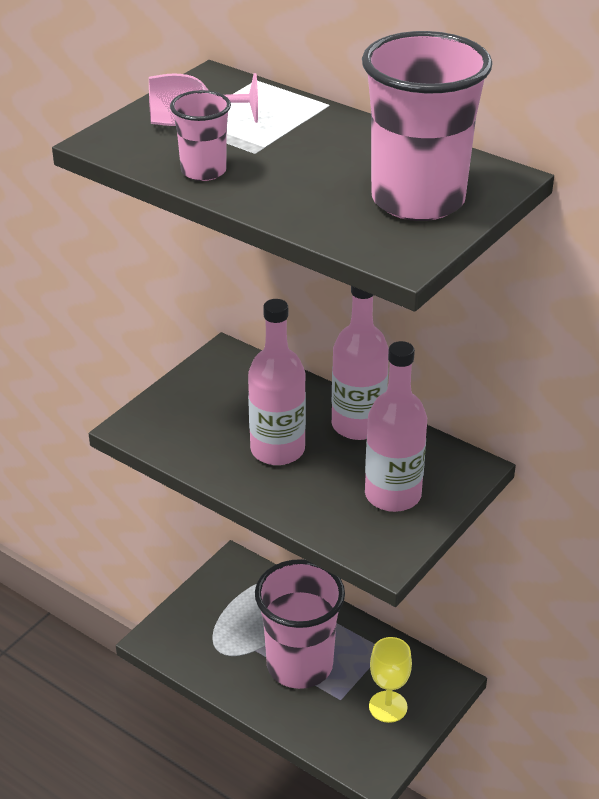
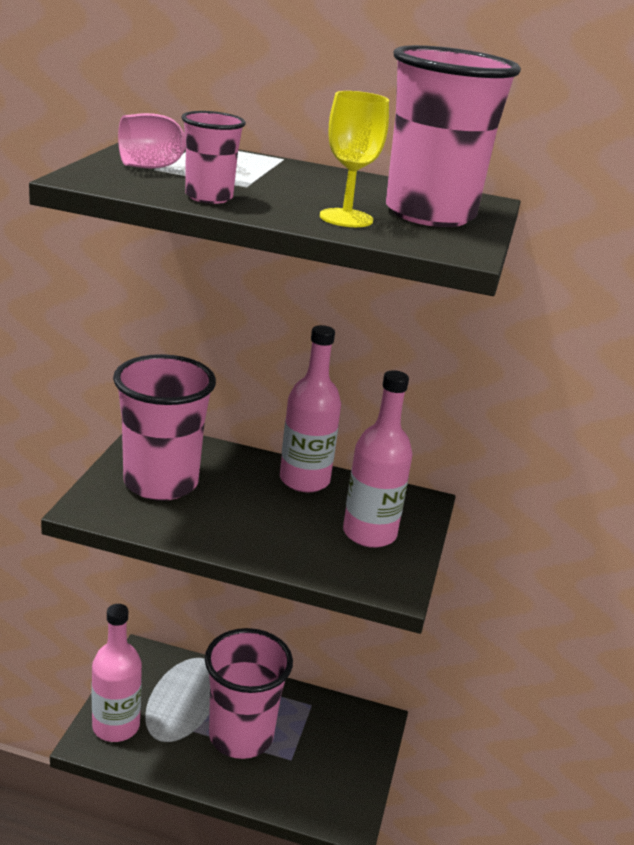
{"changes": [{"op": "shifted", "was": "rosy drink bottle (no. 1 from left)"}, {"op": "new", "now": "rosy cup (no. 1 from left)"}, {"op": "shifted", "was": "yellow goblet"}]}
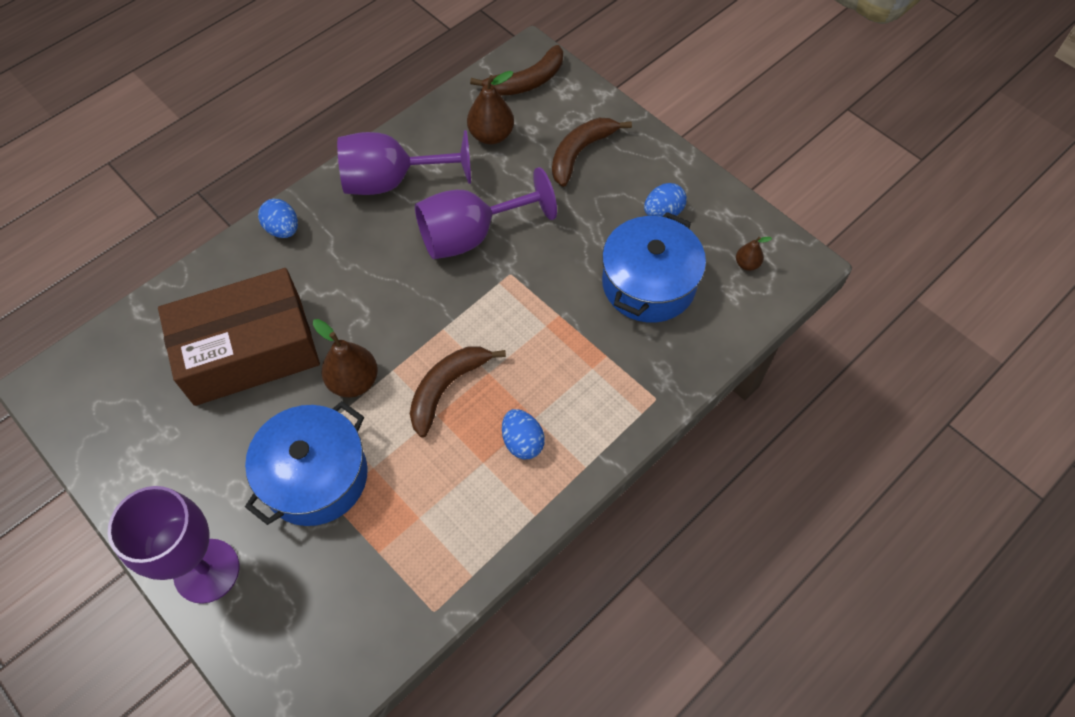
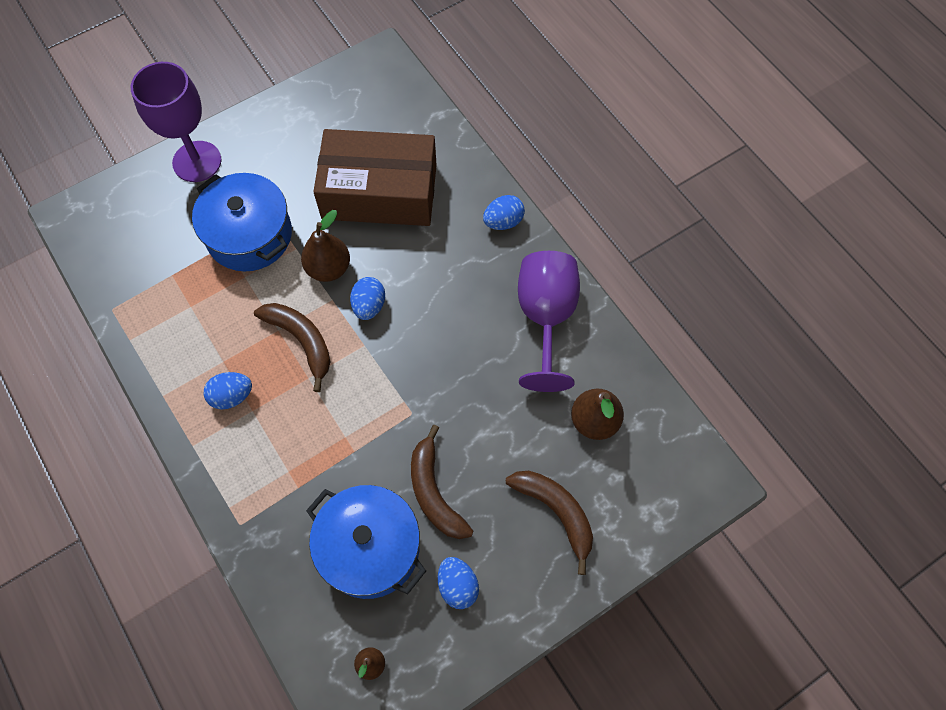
{"changes": [{"op": "rotated", "was": "dark brown box", "clockwise": -75}, {"op": "new", "now": "blue egg (no. 2 from left)"}, {"op": "shifted", "was": "dark brown toy banana (no. 2 from left)"}, {"op": "gone", "was": "violet goblet (no. 3 from left)"}]}
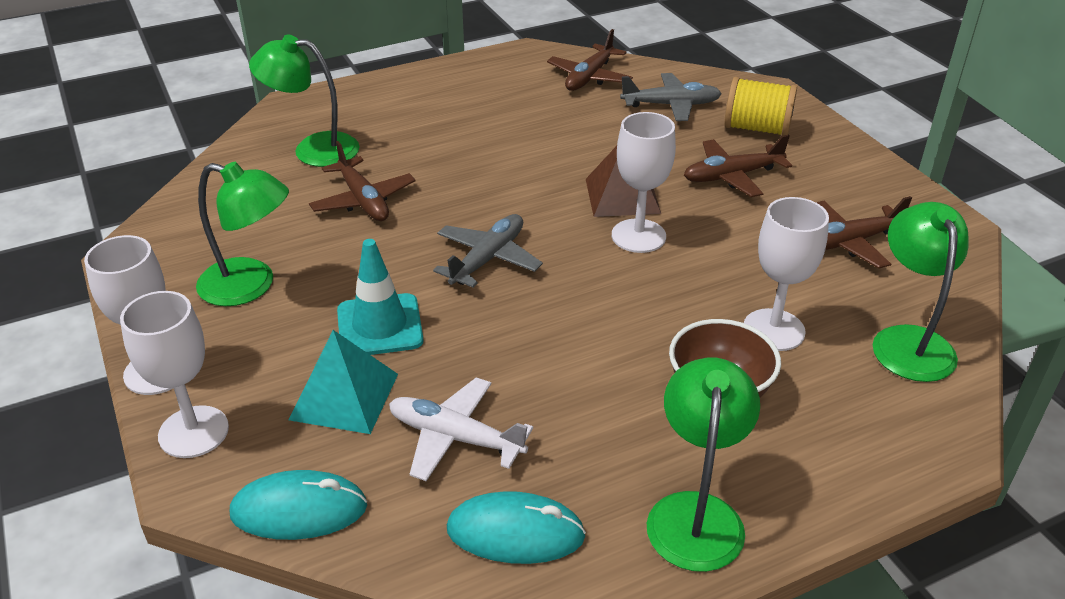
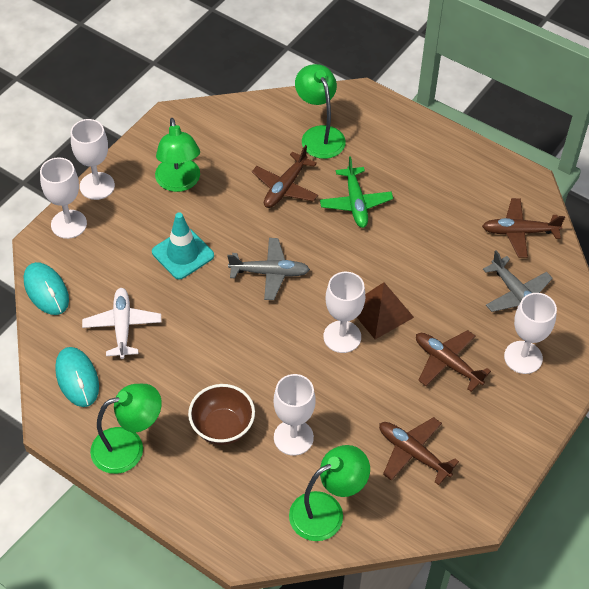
{"changes": [{"op": "new", "now": "green aeroplane"}, {"op": "swapped", "was": "yellow spool", "now": "snow-white goblet (no. 5 from left)"}, {"op": "gone", "was": "teal pyramid shape"}]}
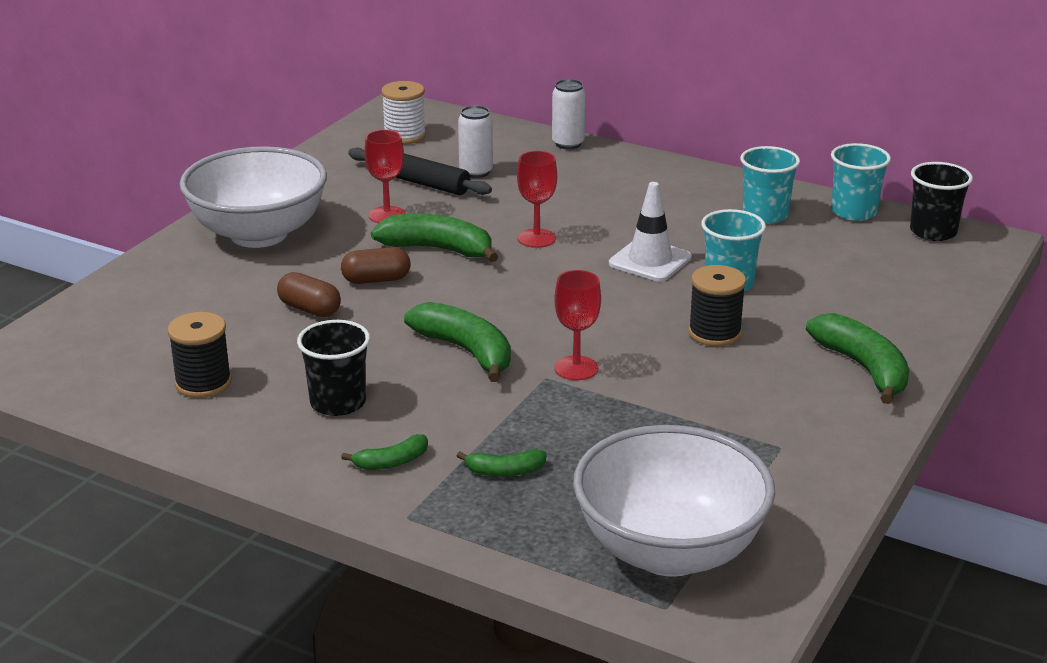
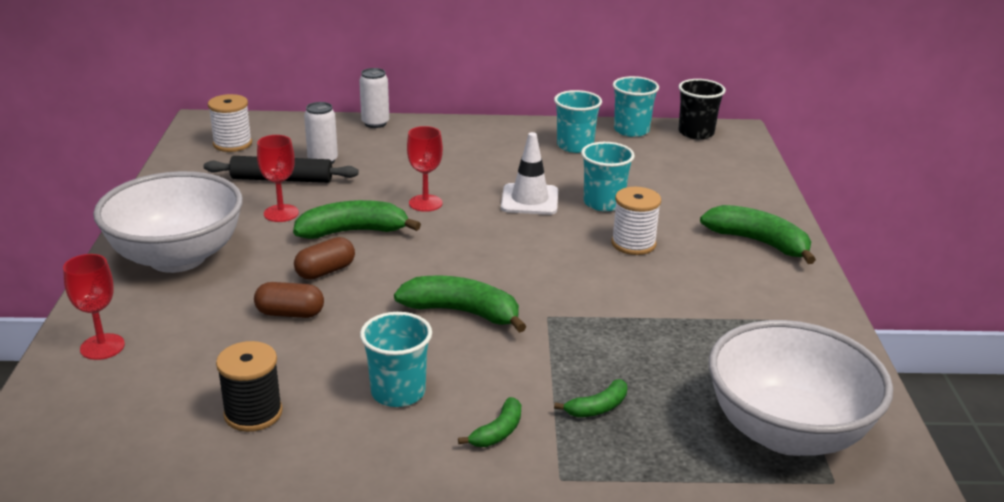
{"changes": [{"op": "shifted", "was": "red goblet (no. 3 from left in the first image)", "now": "red goblet (no. 1 from left)"}, {"op": "repainted", "was": "ebony cup (no. 1 from left)", "now": "teal cup (no. 1 from left)"}, {"op": "repainted", "was": "ebony spool (no. 2 from left)", "now": "snow-white spool (no. 2 from left)"}]}
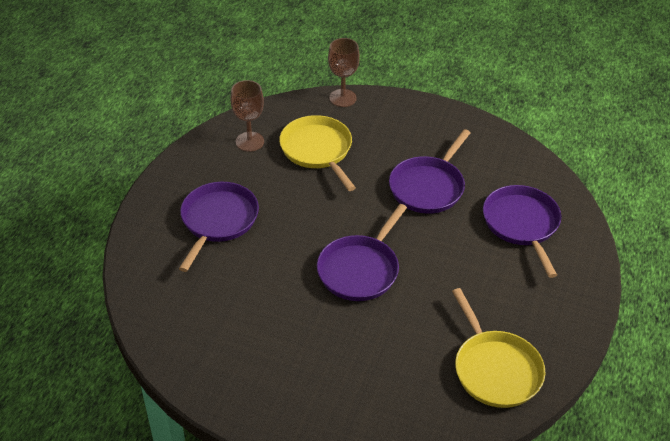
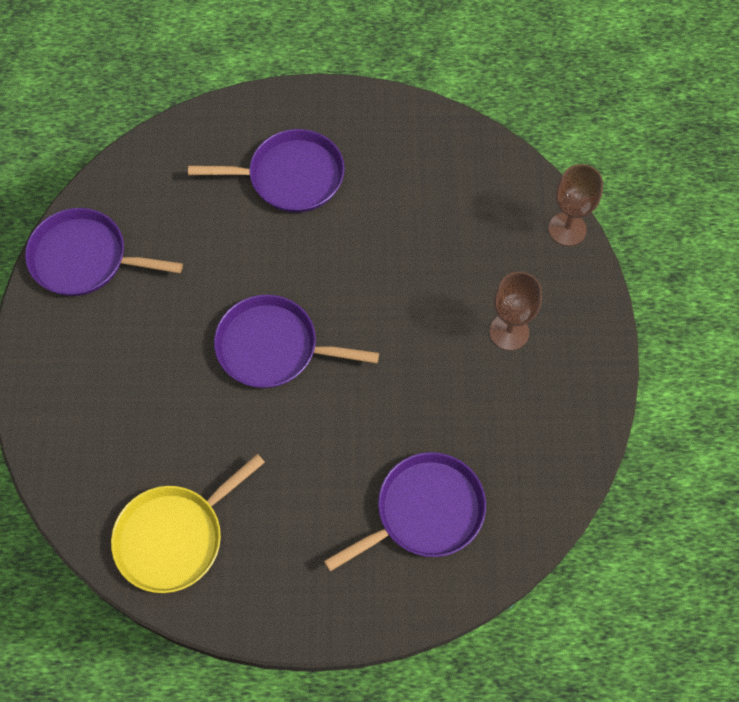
{"changes": [{"op": "shifted", "was": "violet frying pan (no. 3 from left in the first image)", "now": "violet frying pan (no. 1 from left)"}, {"op": "shifted", "was": "dark brown goblet (no. 1 from left)"}, {"op": "gone", "was": "yellow frying pan (no. 1 from left)"}]}
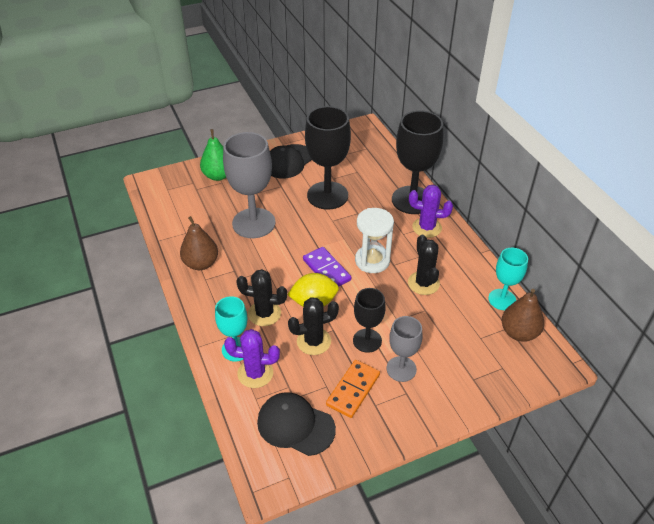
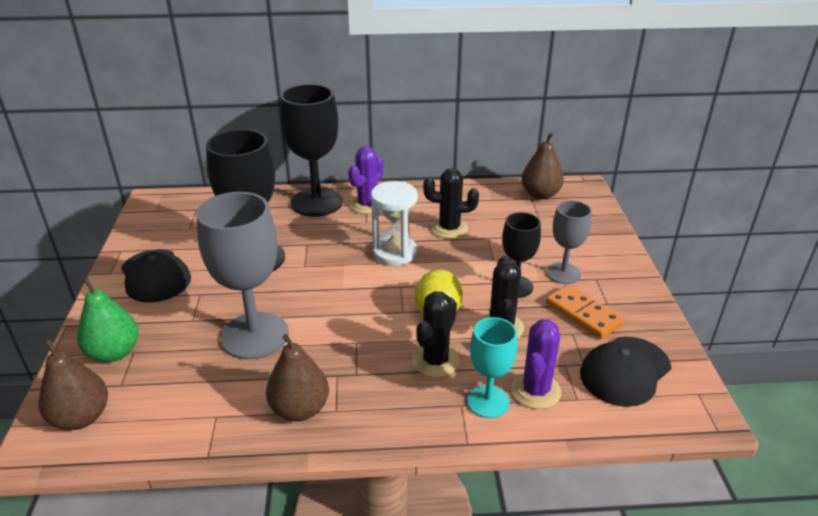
{"changes": [{"op": "new", "now": "dark brown pear (no. 1 from left)"}, {"op": "gone", "was": "violet domino"}, {"op": "gone", "was": "teal goblet (no. 2 from left)"}]}
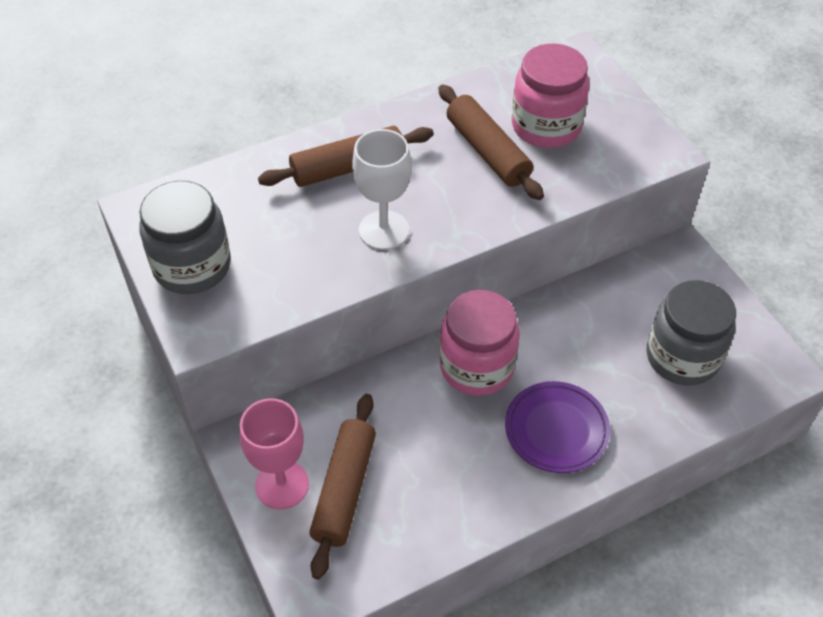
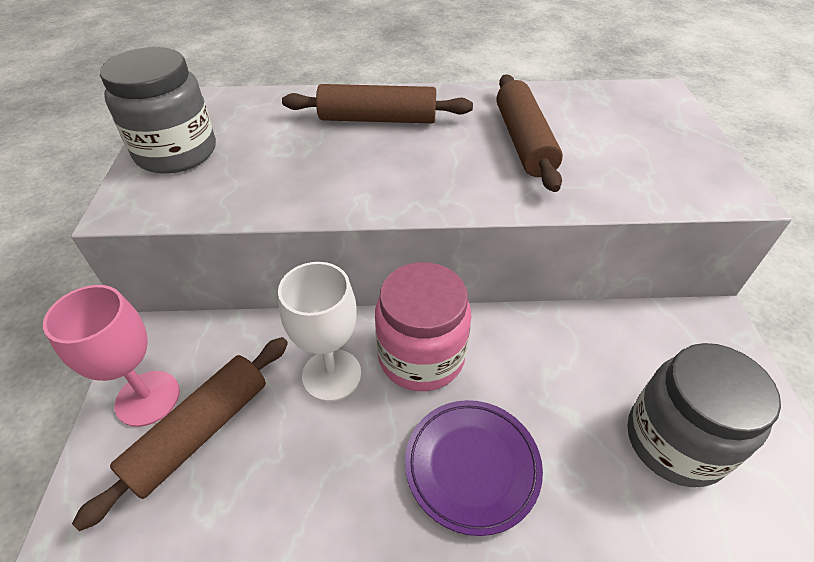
{"changes": [{"op": "shifted", "was": "snow-white goblet"}, {"op": "gone", "was": "rosy preserve jar (no. 2 from left)"}]}
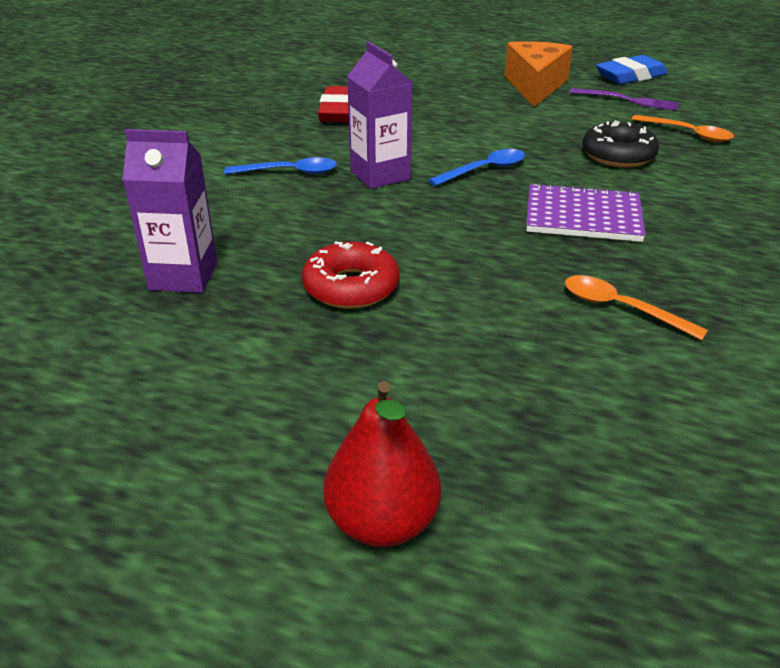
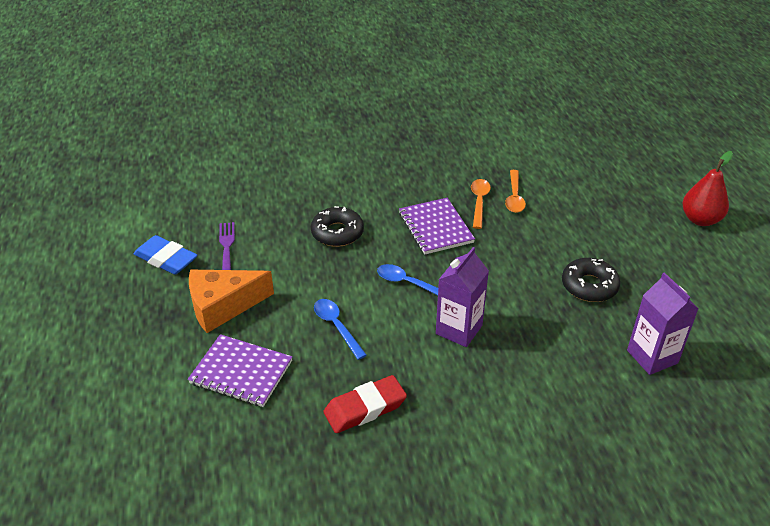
{"changes": [{"op": "new", "now": "violet exercise book (no. 1 from left)"}, {"op": "shifted", "was": "blue teaspoon (no. 1 from left)"}, {"op": "shifted", "was": "bright orange teaspoon (no. 2 from left in the first image)", "now": "bright orange teaspoon (no. 1 from left)"}, {"op": "repainted", "was": "red doughnut", "now": "ebony doughnut (no. 2 from left)"}]}
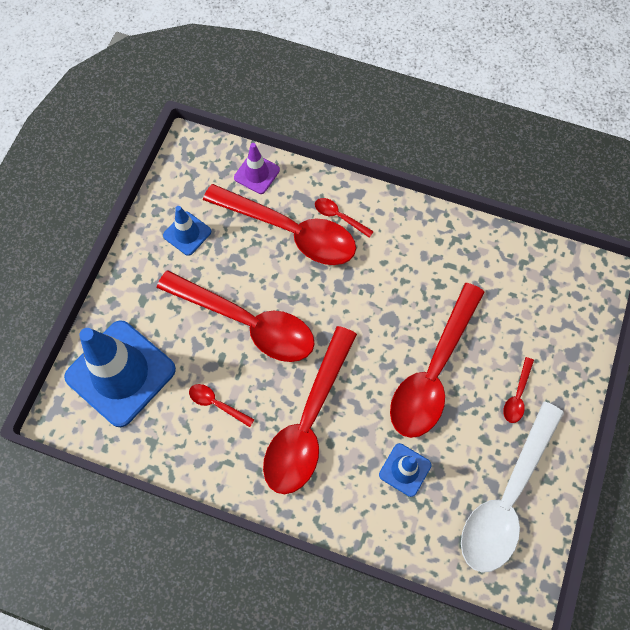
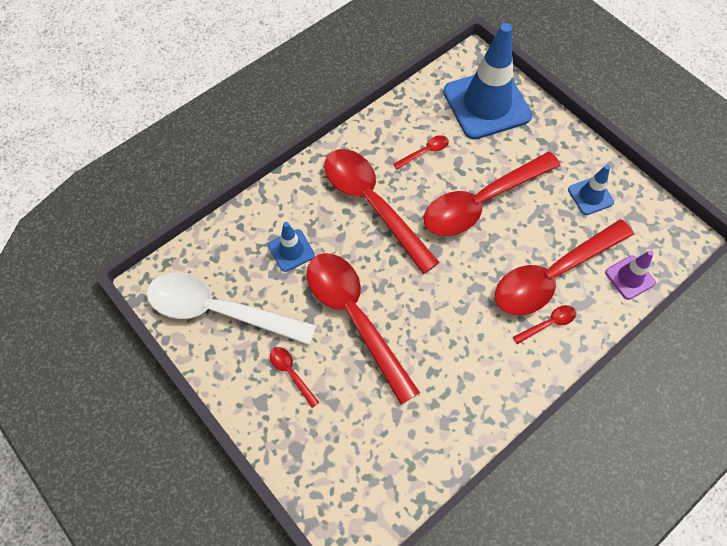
{"changes": [{"op": "rotated", "was": "snow-white teaspoon", "clockwise": -45}]}
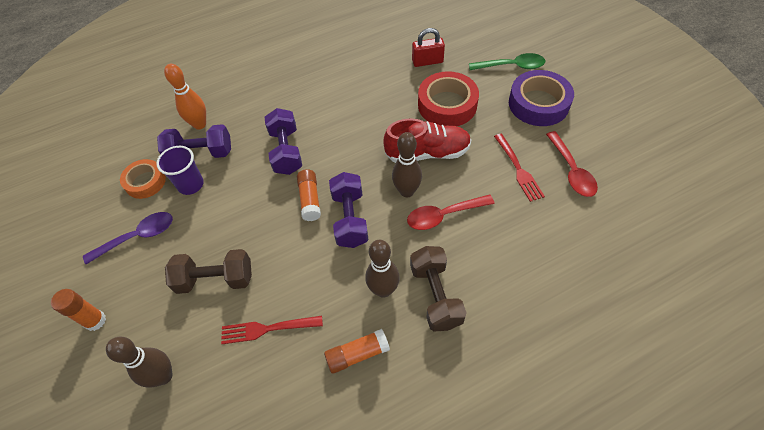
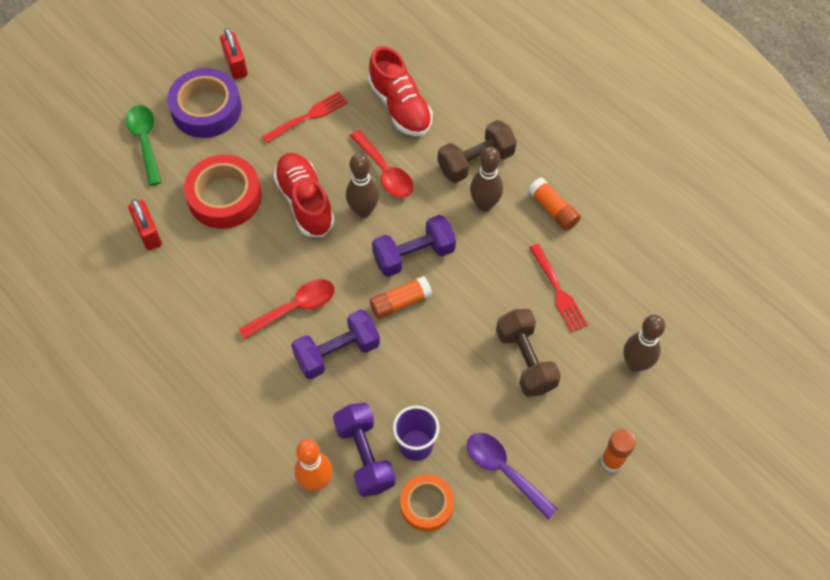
{"changes": [{"op": "new", "now": "red lock (no. 2 from left)"}, {"op": "shifted", "was": "red teaspoon (no. 2 from left in the first image)", "now": "red teaspoon (no. 1 from left)"}, {"op": "new", "now": "red sneaker (no. 2 from left)"}]}
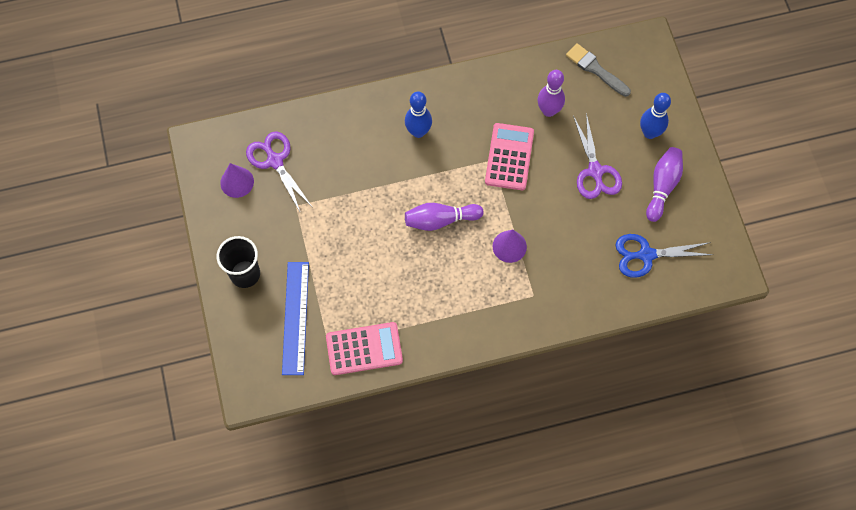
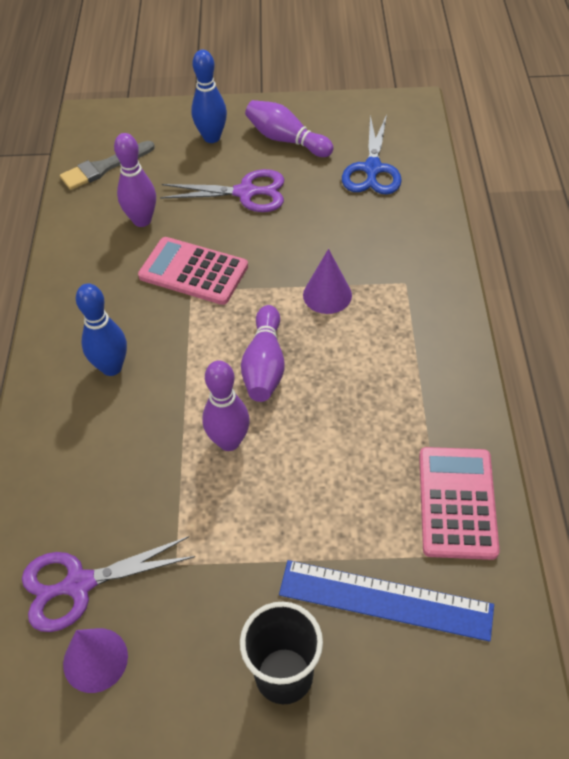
{"changes": [{"op": "new", "now": "violet tenpin (no. 2 from left)"}]}
